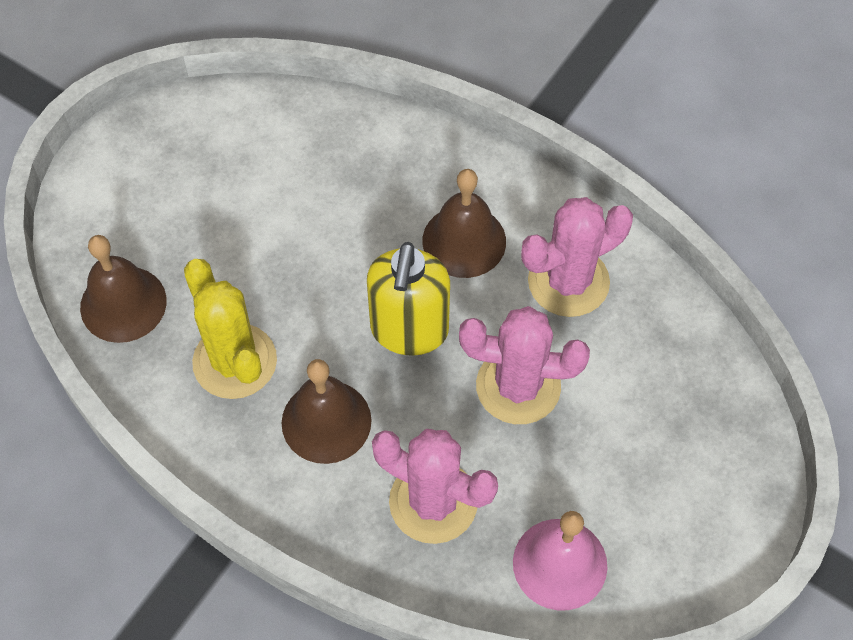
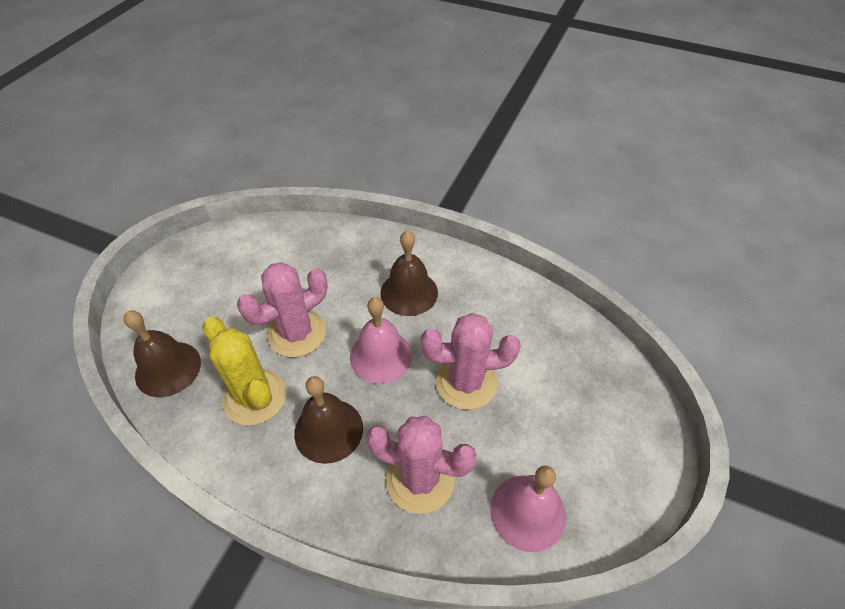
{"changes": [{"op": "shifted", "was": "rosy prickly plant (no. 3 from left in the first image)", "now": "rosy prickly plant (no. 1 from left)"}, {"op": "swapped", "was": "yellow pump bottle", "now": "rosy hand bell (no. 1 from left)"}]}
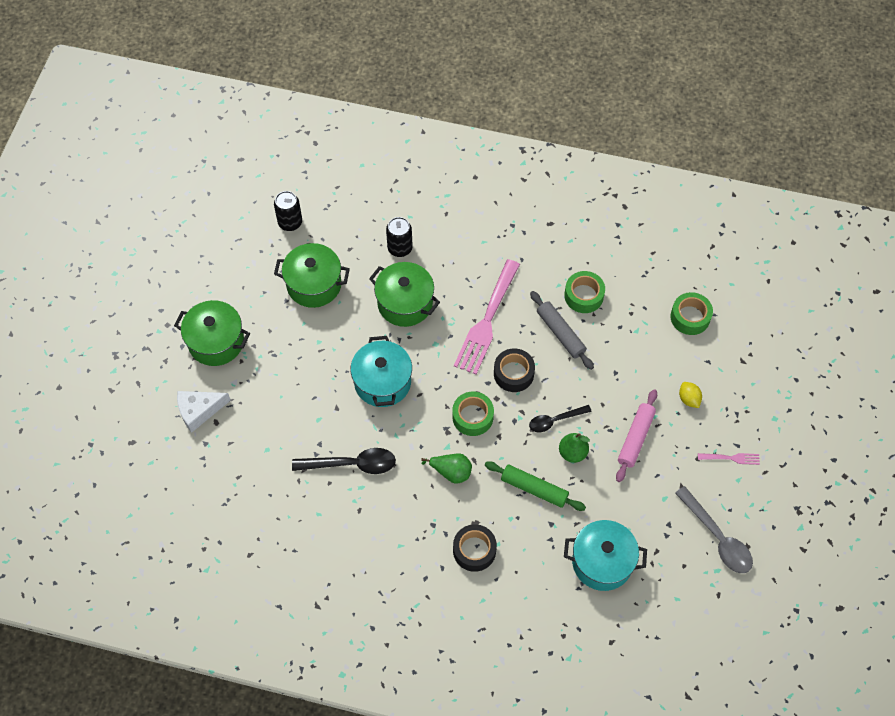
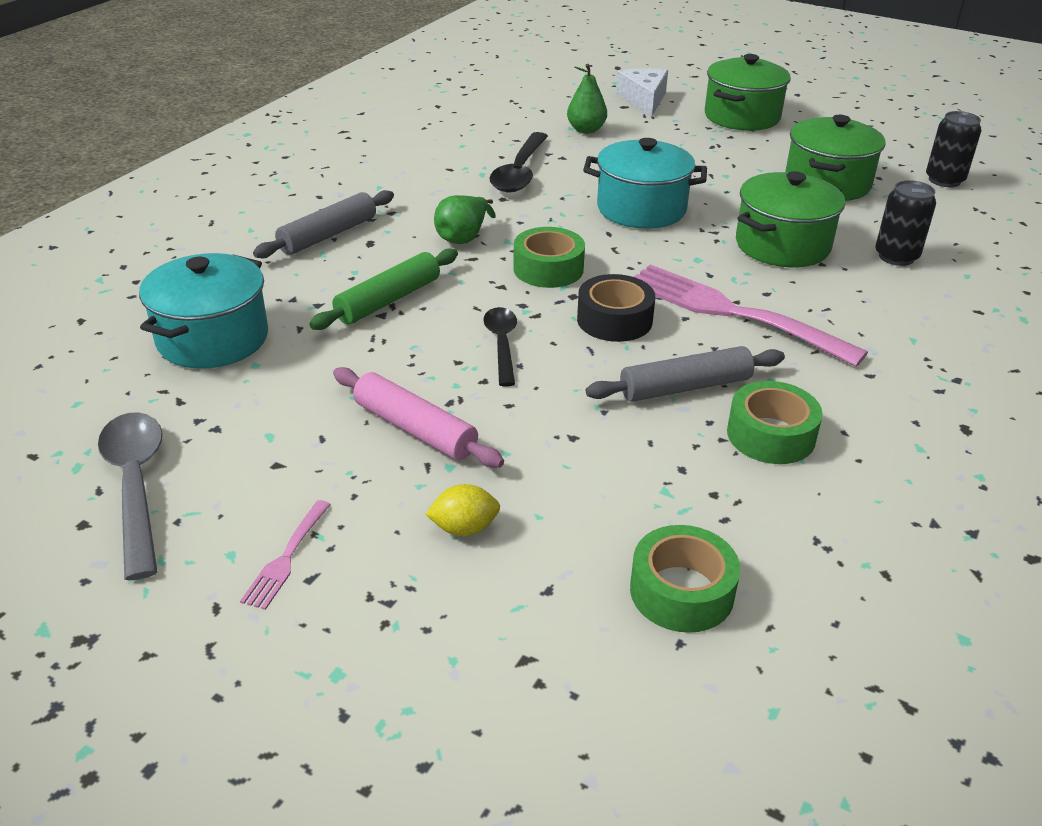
{"changes": [{"op": "rotated", "was": "gray teaspoon", "clockwise": 90}, {"op": "swapped", "was": "ebony tape (no. 1 from left)", "now": "gray rolling pin (no. 1 from left)"}, {"op": "shifted", "was": "green pear (no. 2 from left)"}]}
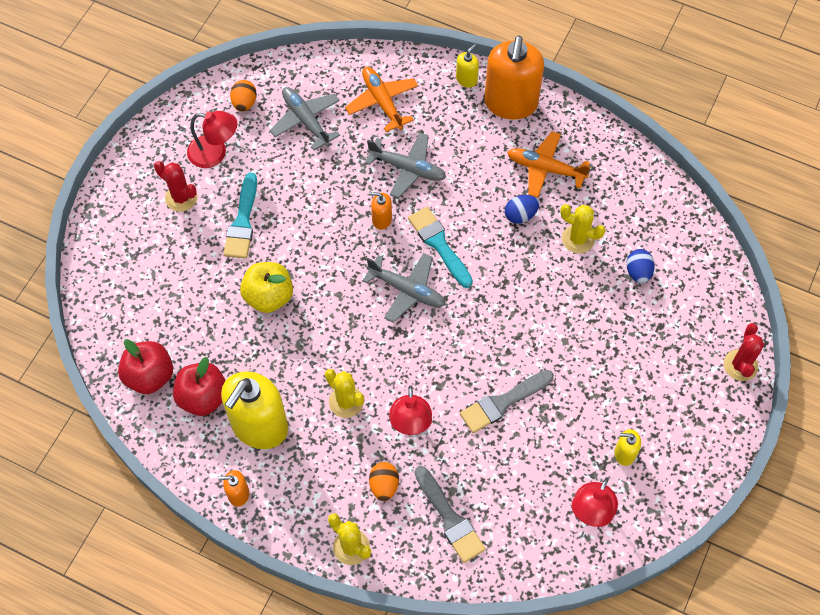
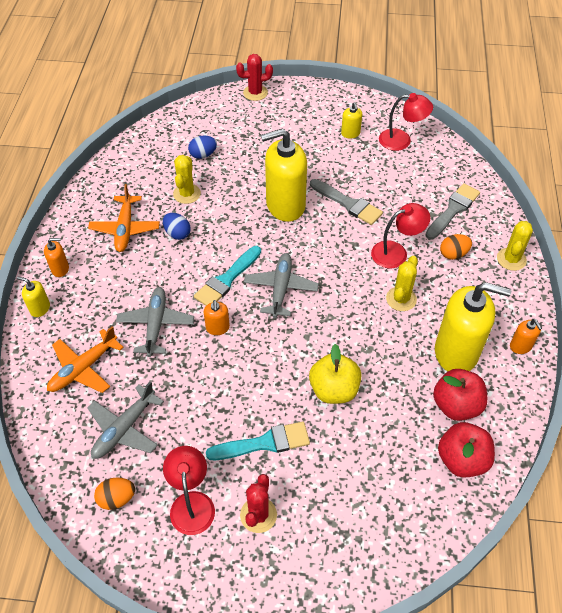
{"changes": [{"op": "scaled", "was": "bright orange pump bottle (no. 3 from left in the first image)", "ratio": 0.44}, {"op": "new", "now": "yellow pump bottle (no. 2 from left)"}]}
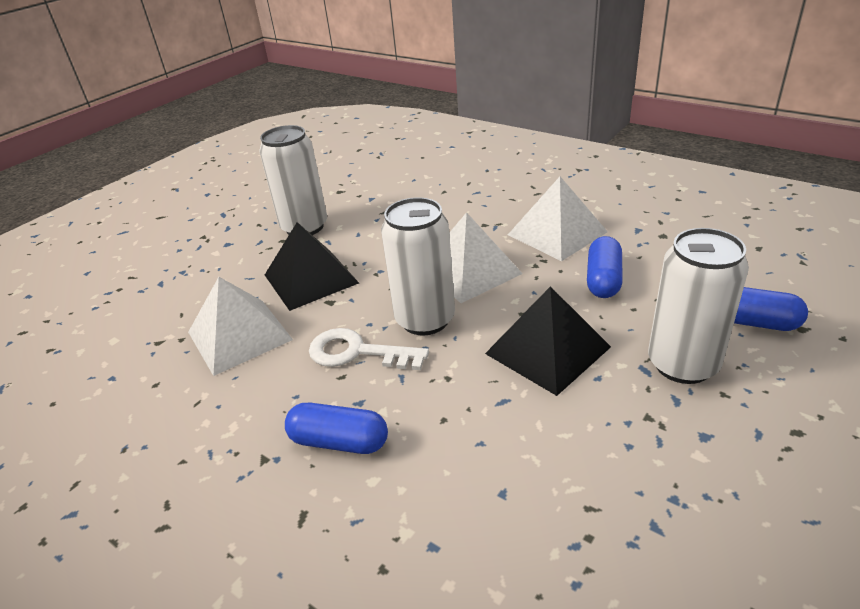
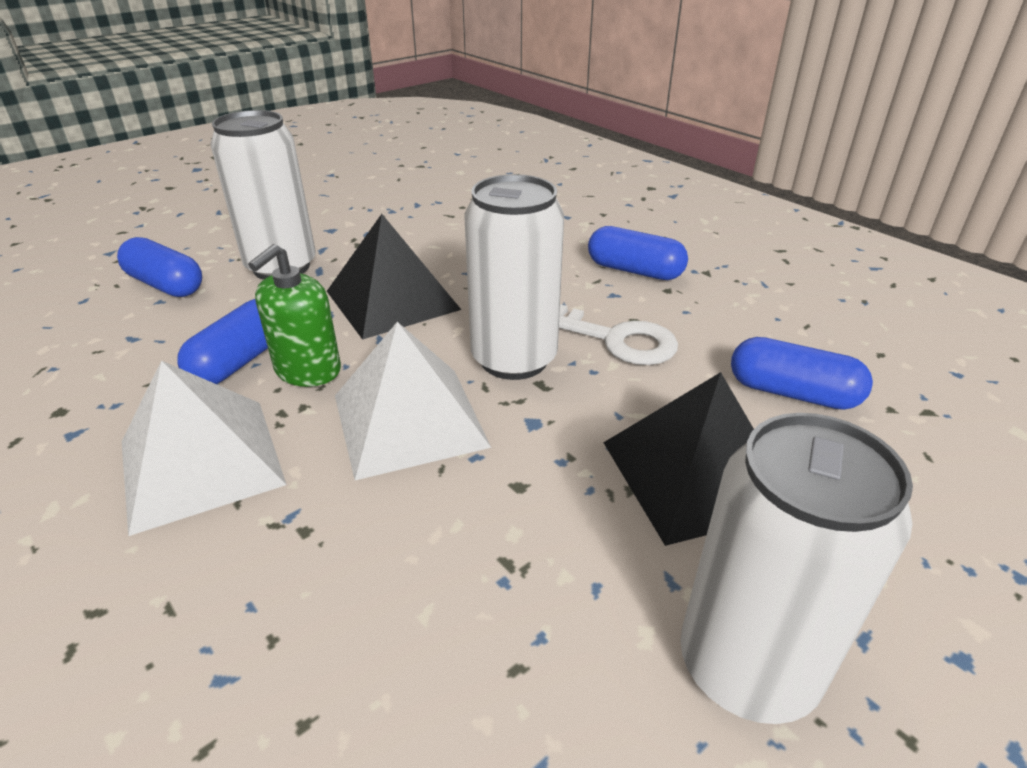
{"changes": [{"op": "new", "now": "green pump bottle"}, {"op": "swapped", "was": "snow-white pyramid shape (no. 1 from left)", "now": "blue pill shape (no. 4 from left)"}]}
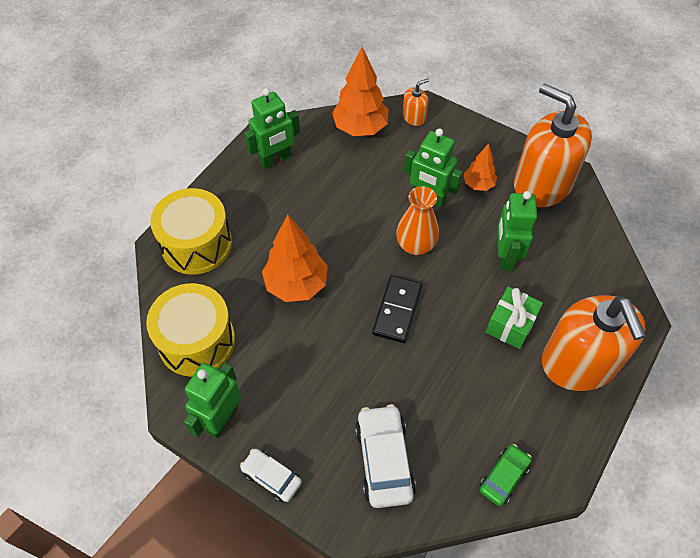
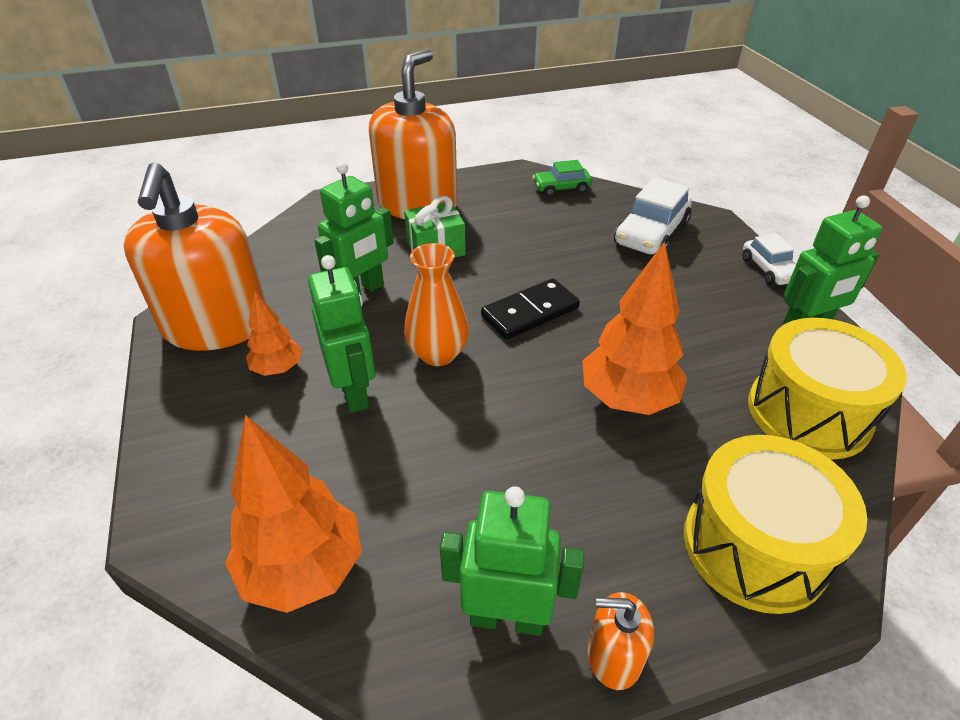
{"changes": [{"op": "shifted", "was": "bright orange pump bottle (no. 1 from left in the first image)", "now": "bright orange pump bottle (no. 3 from left)"}]}
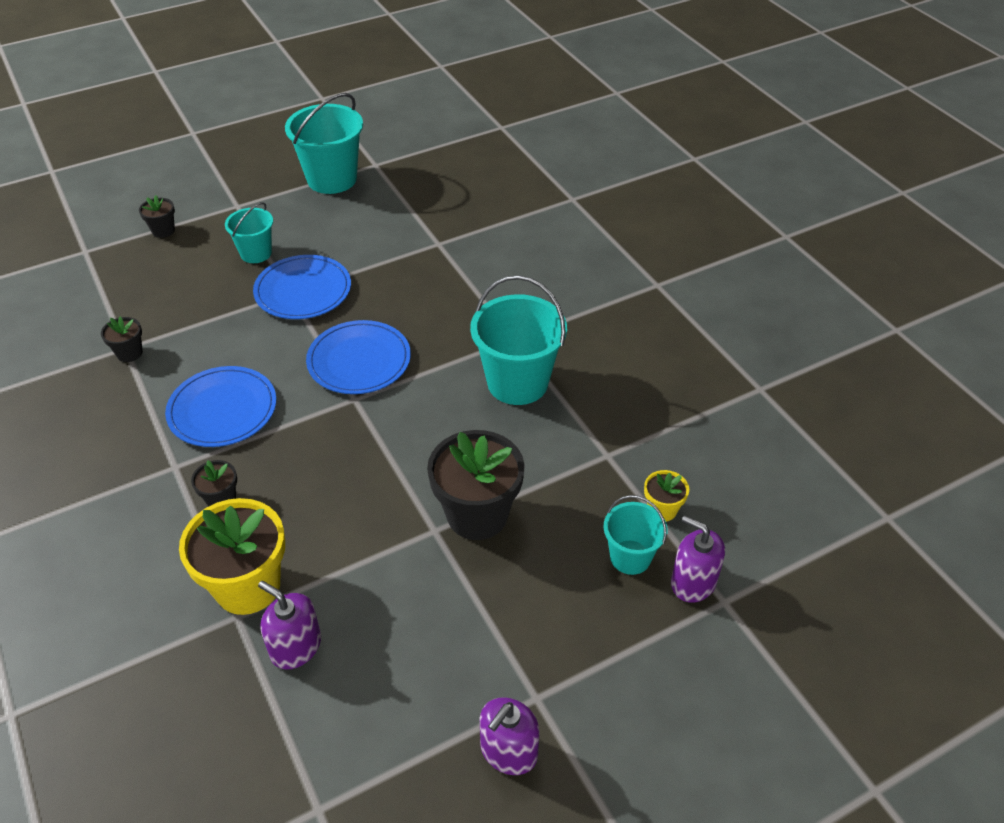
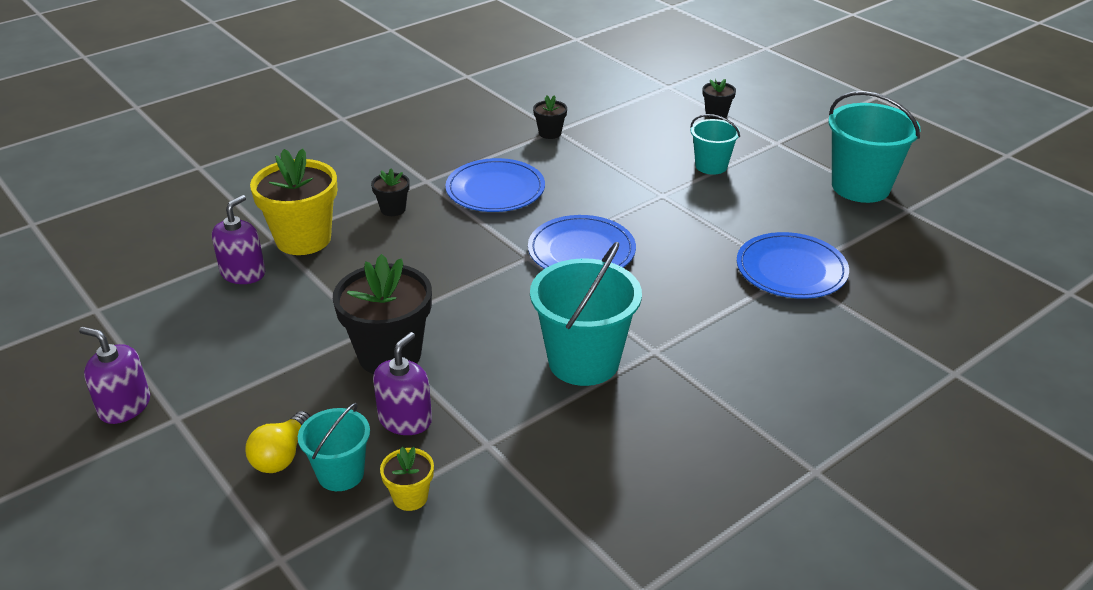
{"changes": [{"op": "new", "now": "yellow light bulb"}, {"op": "shifted", "was": "violet pump bottle (no. 3 from left)"}, {"op": "shifted", "was": "blue flat dish (no. 2 from left in the first image)", "now": "blue flat dish (no. 3 from left)"}]}
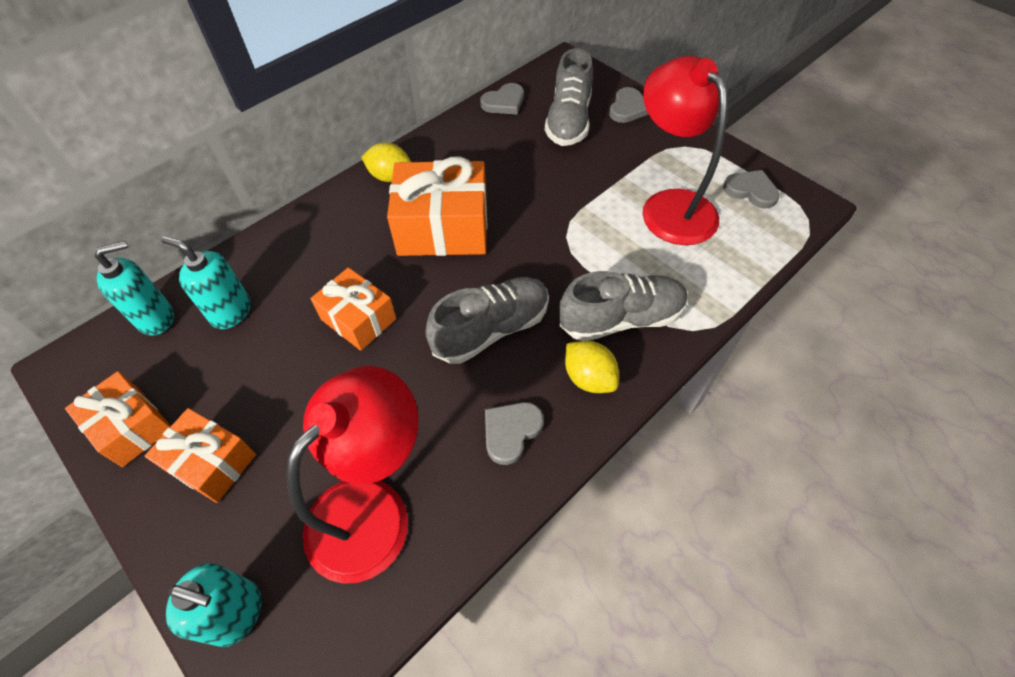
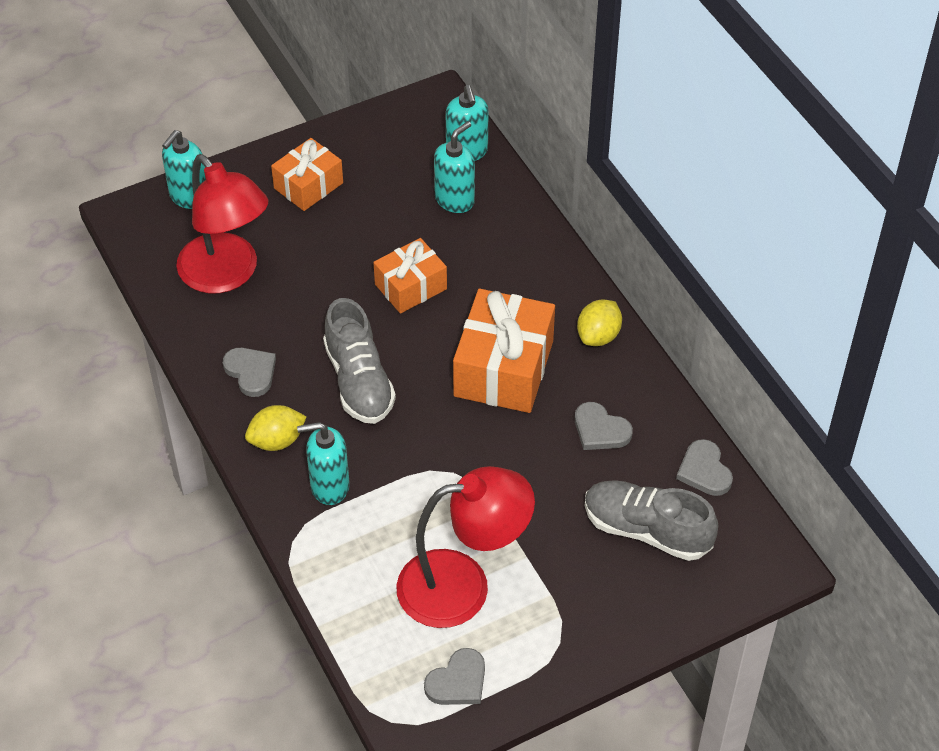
{"changes": [{"op": "swapped", "was": "gray sneaker (no. 3 from left)", "now": "teal pump bottle (no. 2 from left)"}, {"op": "shifted", "was": "gray heart (no. 3 from left)"}, {"op": "gone", "was": "bright orange present (no. 1 from left)"}]}
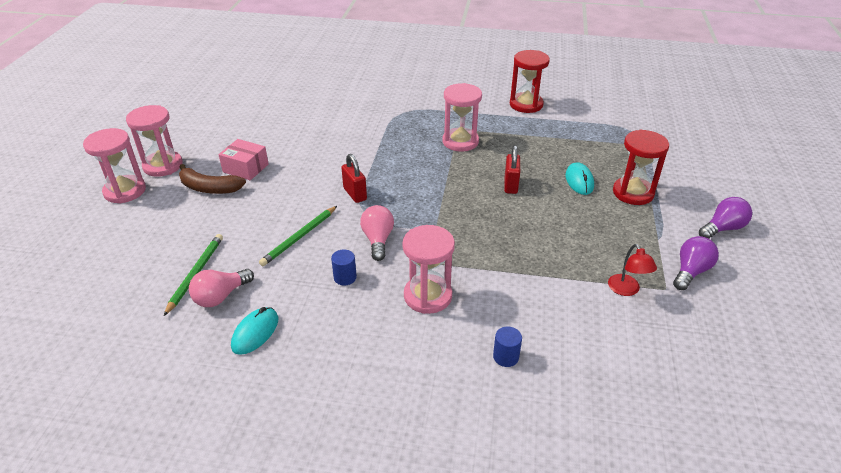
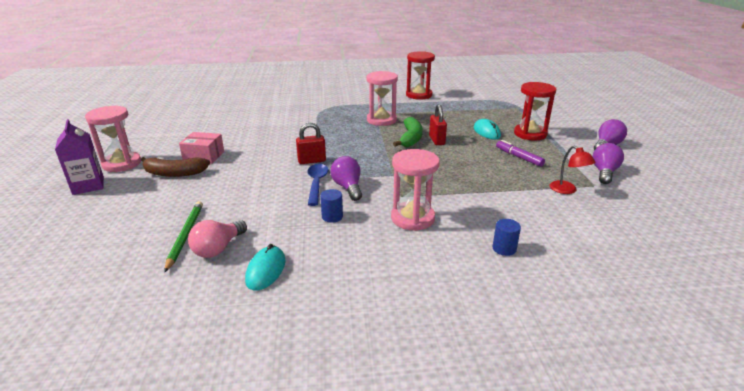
{"changes": [{"op": "swapped", "was": "rosy sand timer (no. 1 from left)", "now": "violet juice carton"}, {"op": "rotated", "was": "red lock (no. 1 from left)", "clockwise": -60}, {"op": "new", "now": "blue teaspoon"}, {"op": "repainted", "was": "rosy light bulb (no. 2 from left)", "now": "violet light bulb (no. 1 from left)"}, {"op": "new", "now": "green toy banana"}, {"op": "new", "now": "violet marker"}, {"op": "gone", "was": "green lead pencil (no. 2 from left)"}]}
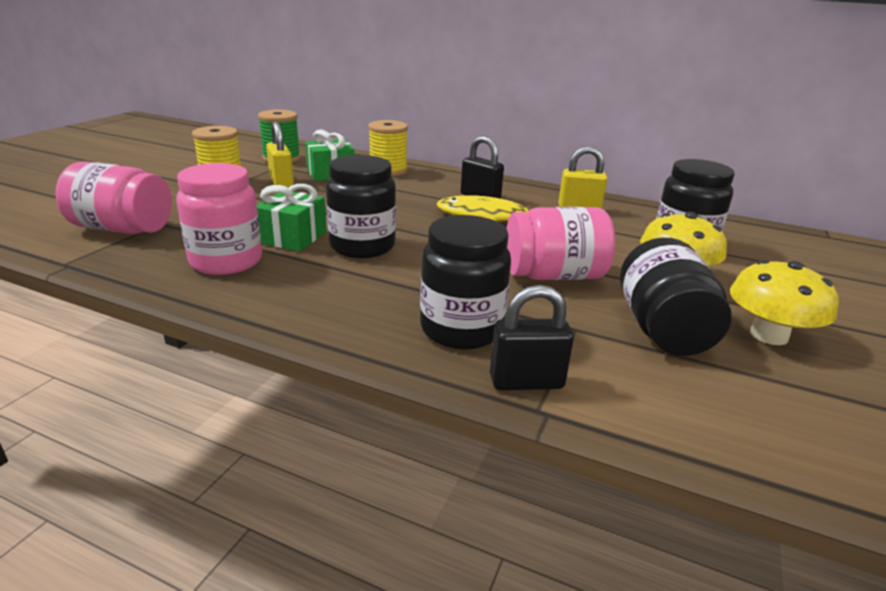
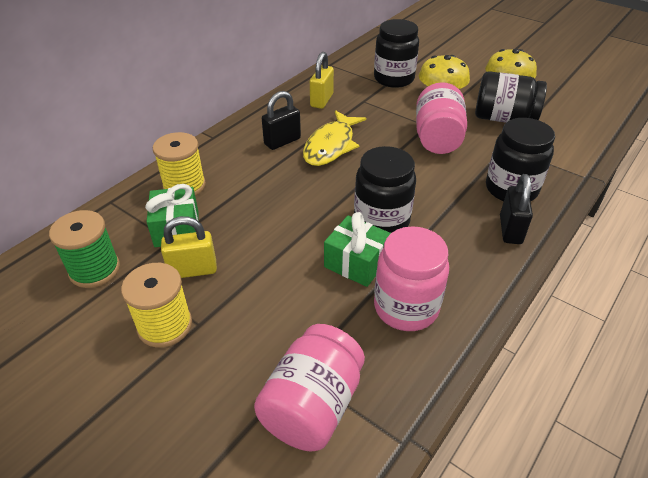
{"changes": [{"op": "shifted", "was": "ebony lock (no. 2 from left)"}]}
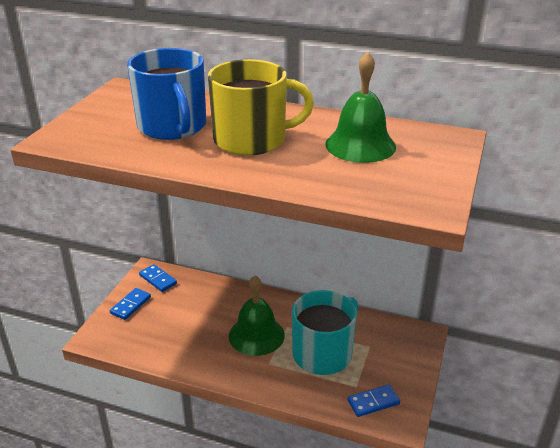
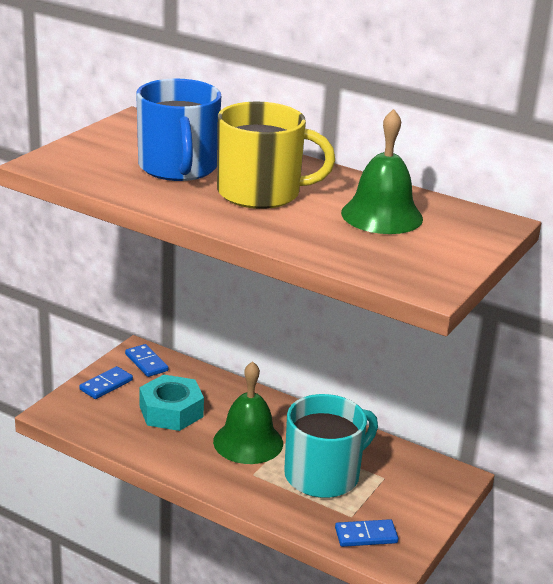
{"changes": [{"op": "new", "now": "teal nut"}]}
